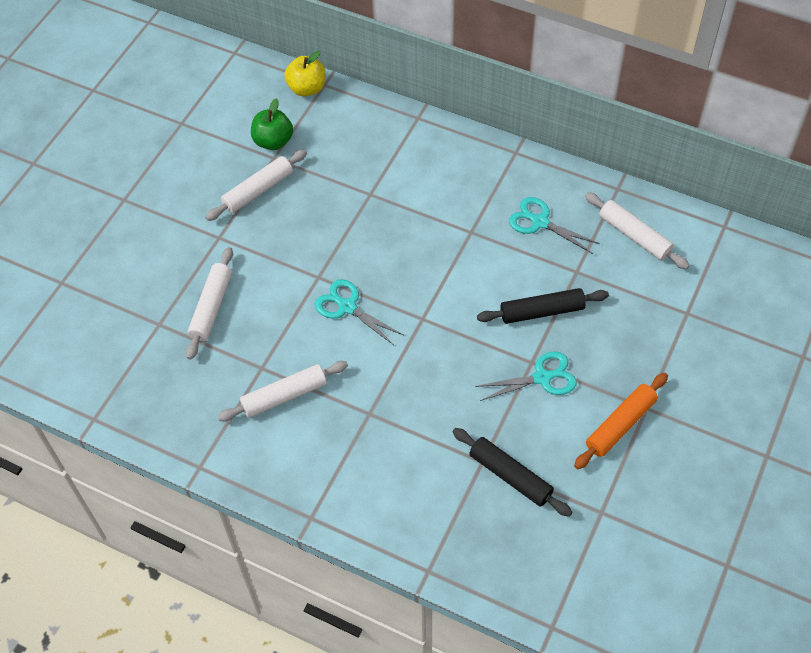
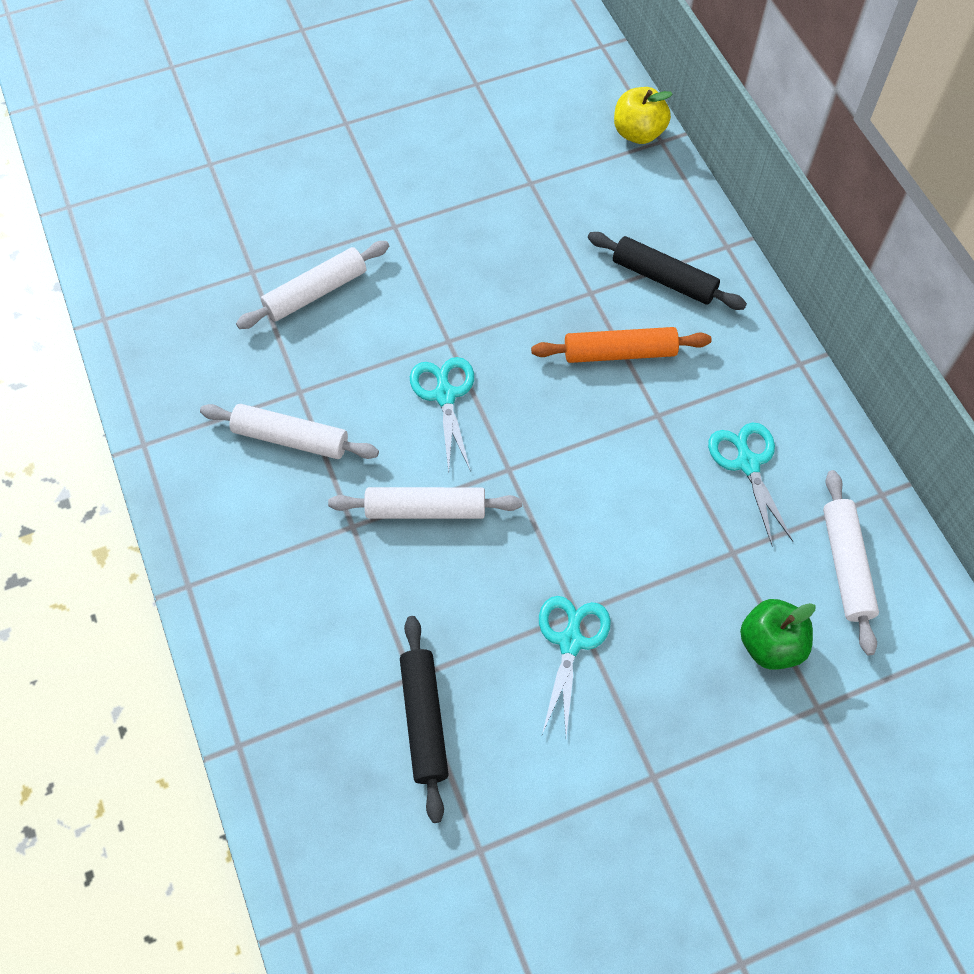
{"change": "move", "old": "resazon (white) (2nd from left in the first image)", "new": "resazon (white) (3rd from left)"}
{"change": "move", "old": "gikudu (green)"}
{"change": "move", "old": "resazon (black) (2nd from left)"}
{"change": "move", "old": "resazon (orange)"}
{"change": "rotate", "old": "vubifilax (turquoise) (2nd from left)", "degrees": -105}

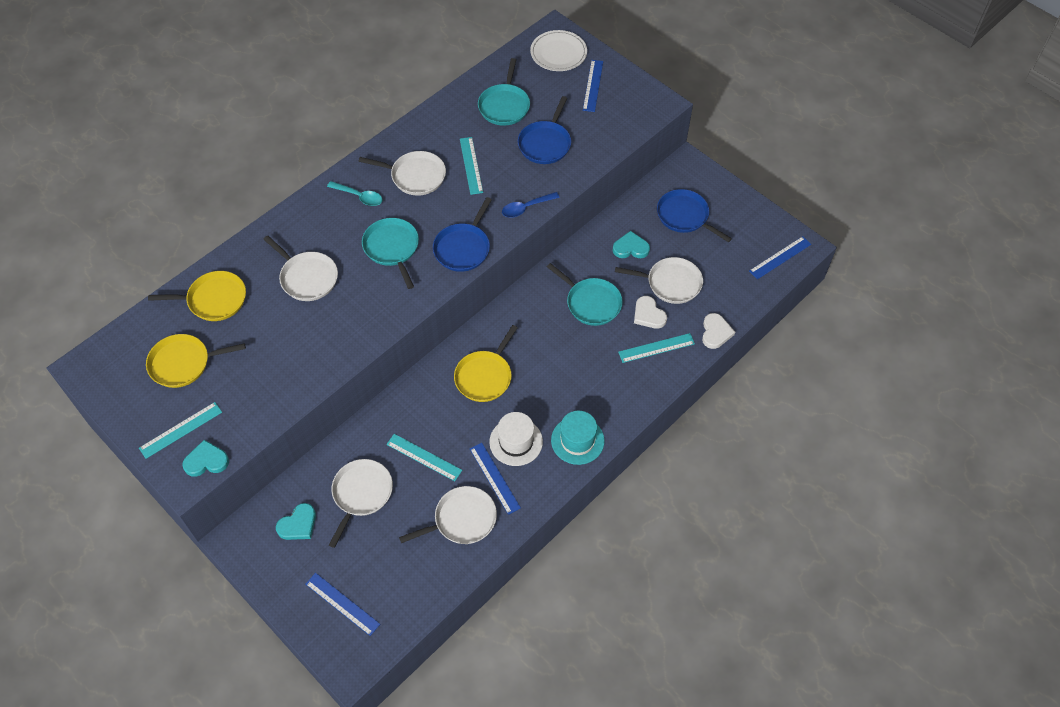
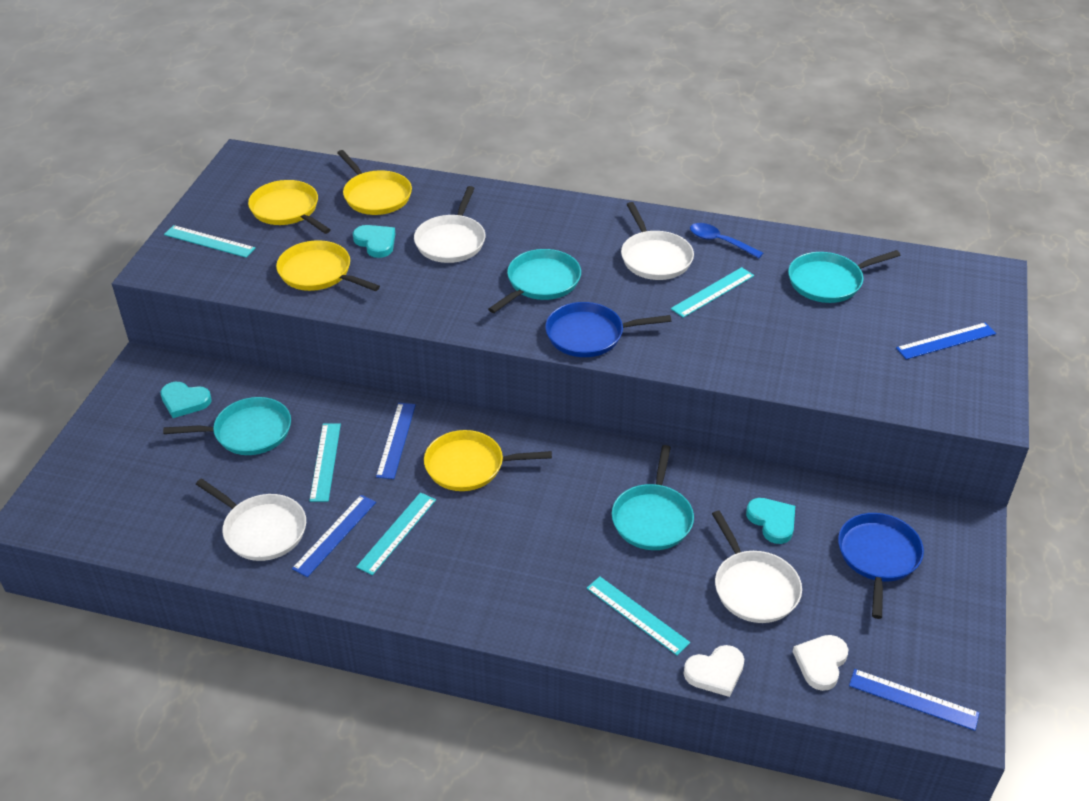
{"change": "delete", "old": "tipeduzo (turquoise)"}
{"change": "delete", "old": "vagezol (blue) (2nd from left)"}
{"change": "delete", "old": "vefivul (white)"}
{"change": "delete", "old": "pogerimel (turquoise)"}
{"change": "insert", "new": "vagezol (yellow) (2nd from left)"}
{"change": "move", "old": "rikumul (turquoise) (1st from left in the first image)", "new": "rikumul (turquoise) (2nd from left)"}
{"change": "move", "old": "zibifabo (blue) (1st from left in the first image)", "new": "zibifabo (blue) (2nd from left)"}
{"change": "move", "old": "tipeduzo (blue)"}
{"change": "move", "old": "rikumul (white) (1st from left in the first image)", "new": "rikumul (white) (2nd from left)"}
{"change": "replace", "old": "pogerimel (white)", "new": "zibifabo (turquoise) (3rd from left)"}
{"change": "recolor", "old": "vagezol (white) (2nd from left)", "new": "vagezol (turquoise) (1st from left)"}

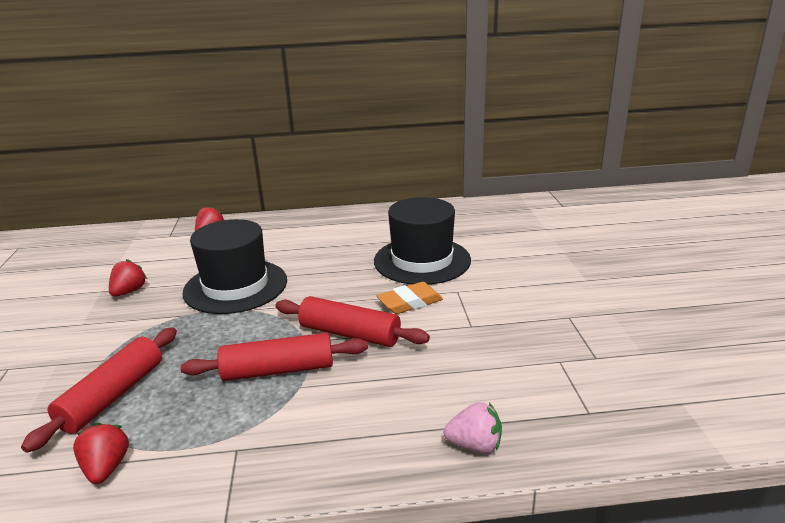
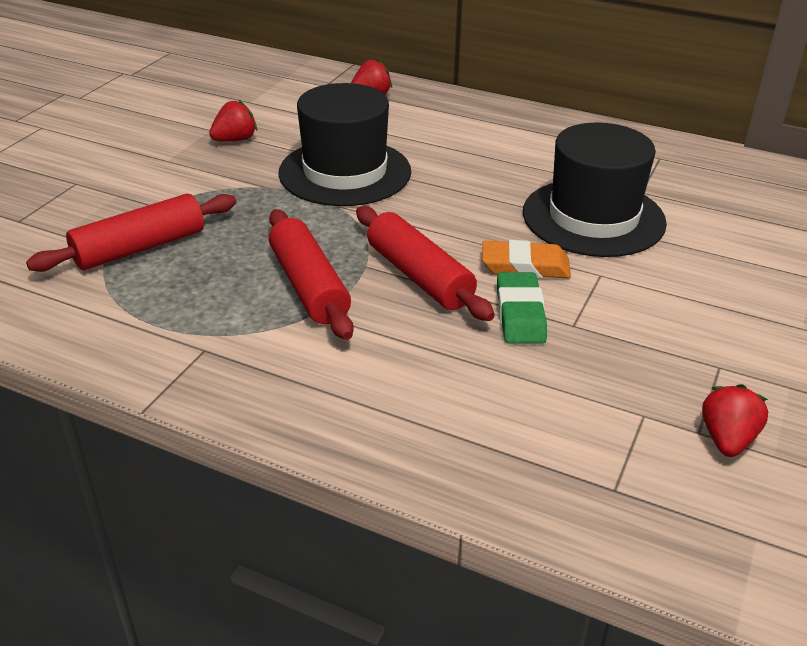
{"change": "delete", "old": "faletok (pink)"}
{"change": "insert", "new": "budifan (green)"}
{"change": "move", "old": "faletok (red) (1st from left in the first image)", "new": "faletok (red) (3rd from left)"}
{"change": "rotate", "old": "resazon (red) (2nd from left)", "degrees": 45}

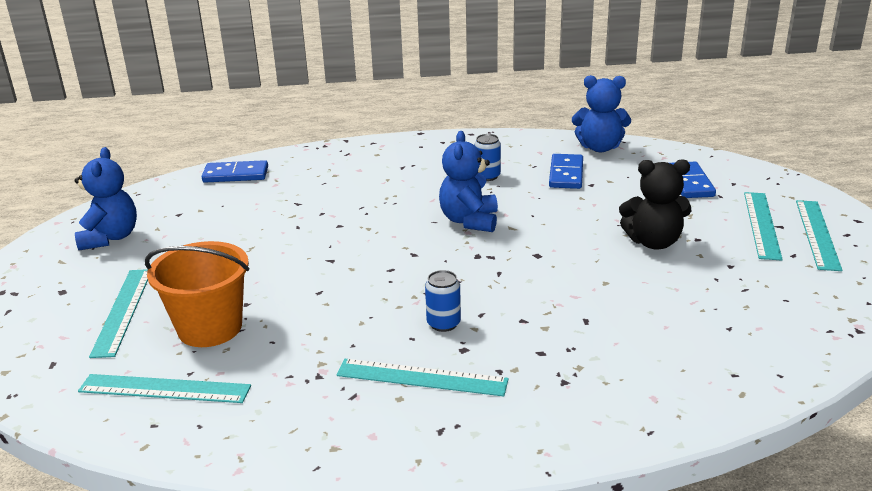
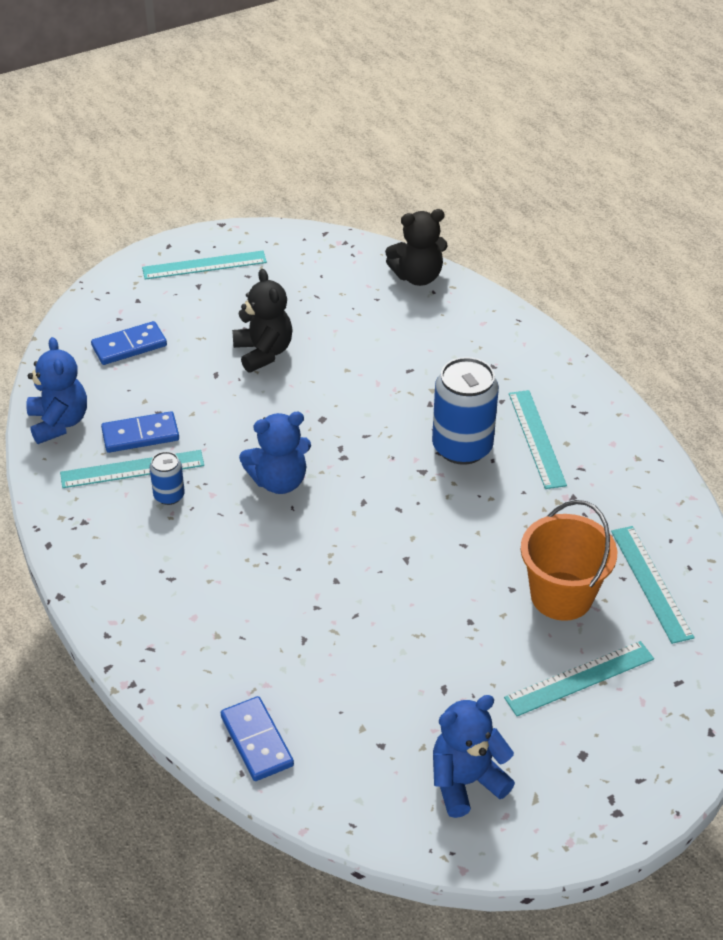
{"change": "insert", "new": "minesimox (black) (2nd from left)"}
{"change": "move", "old": "zibifabo (turquoise) (4th from left in the first image)", "new": "zibifabo (turquoise) (1st from left)"}
{"change": "resize", "old": "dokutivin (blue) (1st from left in the first image)", "factor": 2.02}

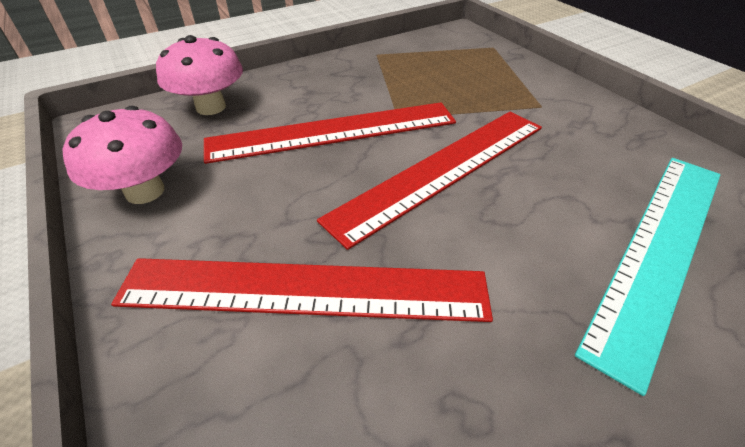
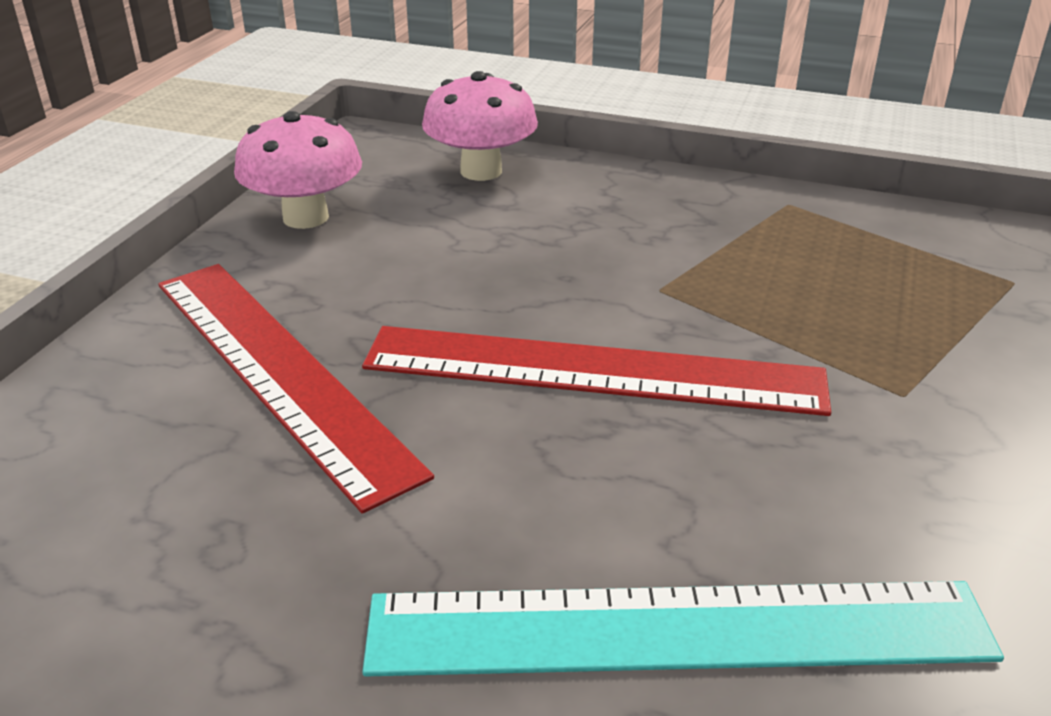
{"change": "delete", "old": "zibifabo (red) (2nd from left)"}

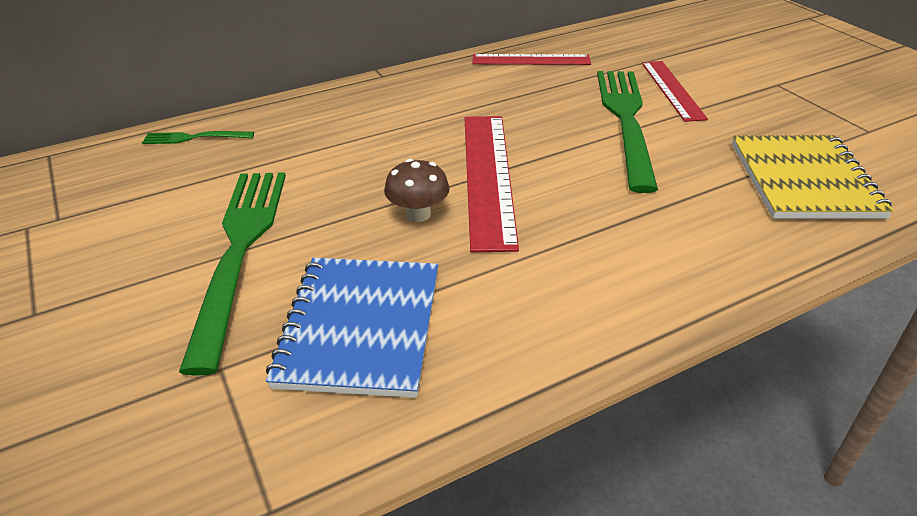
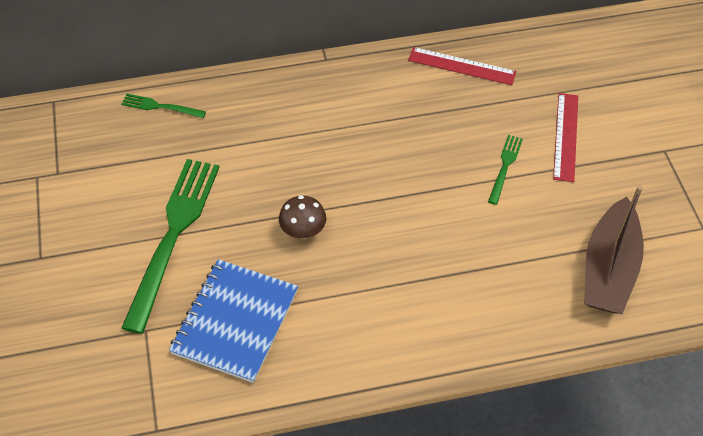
{"change": "delete", "old": "zibifabo (red) (1st from left)"}
{"change": "replace", "old": "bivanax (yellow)", "new": "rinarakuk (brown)"}
{"change": "resize", "old": "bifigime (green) (3rd from left)", "factor": 0.45}

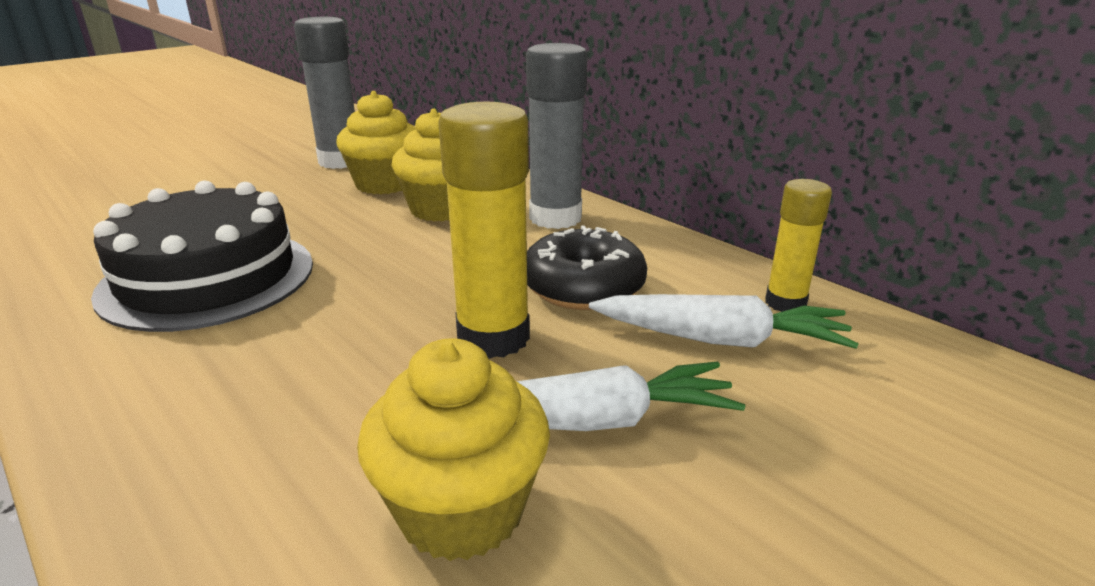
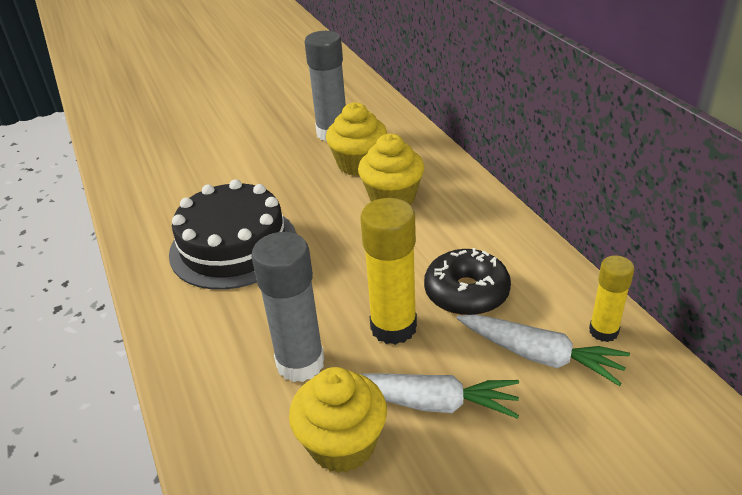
{"change": "move", "old": "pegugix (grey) (2nd from left in the first image)", "new": "pegugix (grey) (1st from left)"}

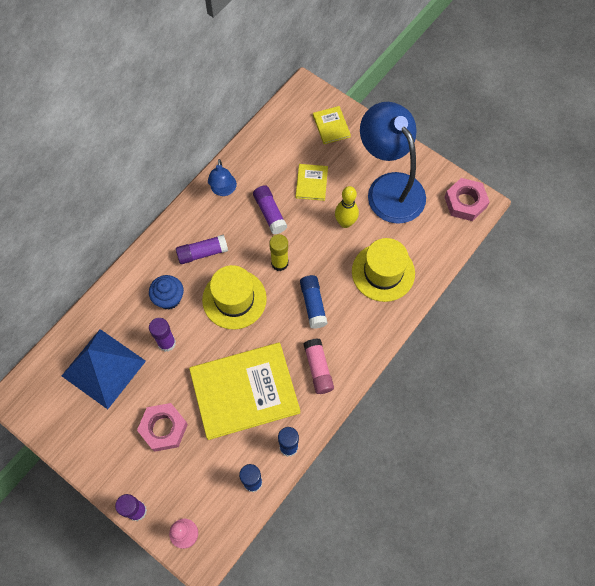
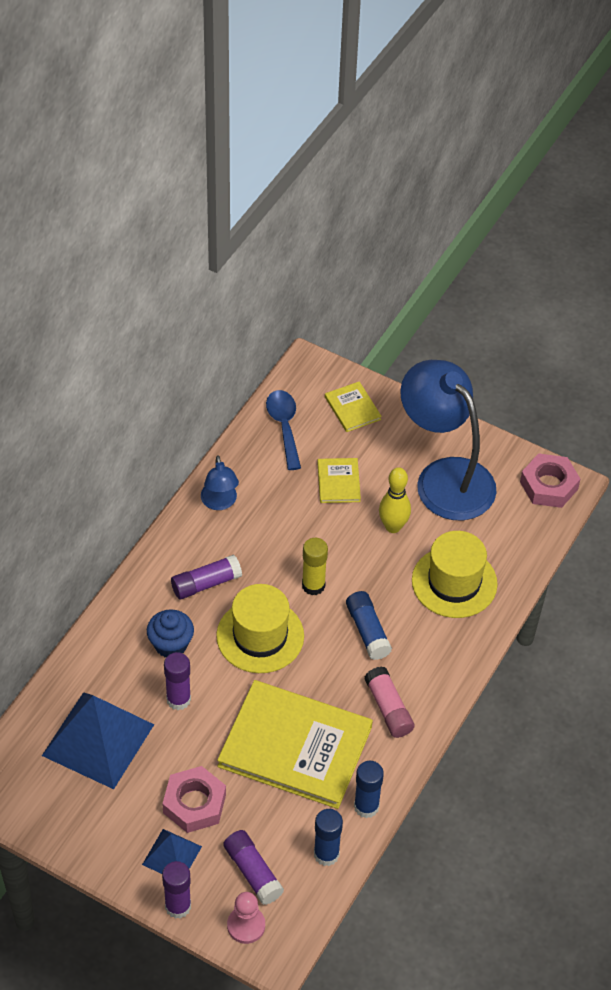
{"change": "insert", "new": "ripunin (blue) (2nd from left)"}
{"change": "insert", "new": "tipeduzo (blue)"}
{"change": "move", "old": "pegugix (purple) (4th from left)"}
{"change": "rotate", "old": "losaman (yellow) (1st from left)", "degrees": 45}

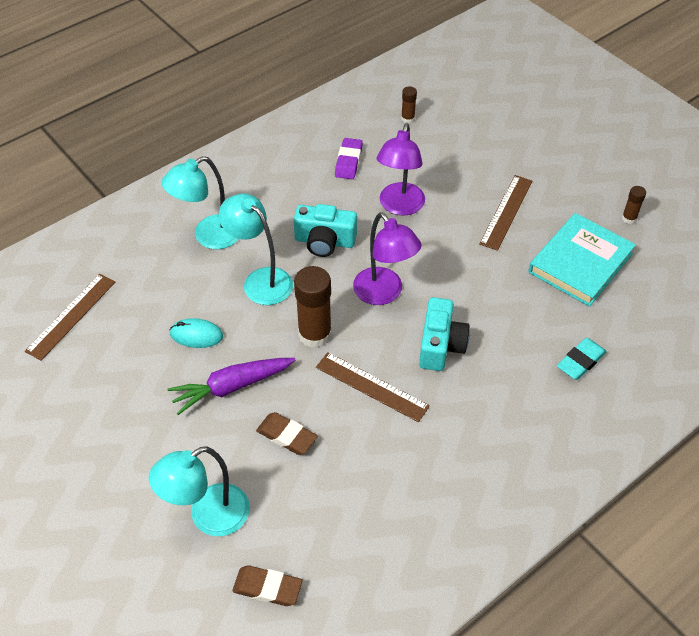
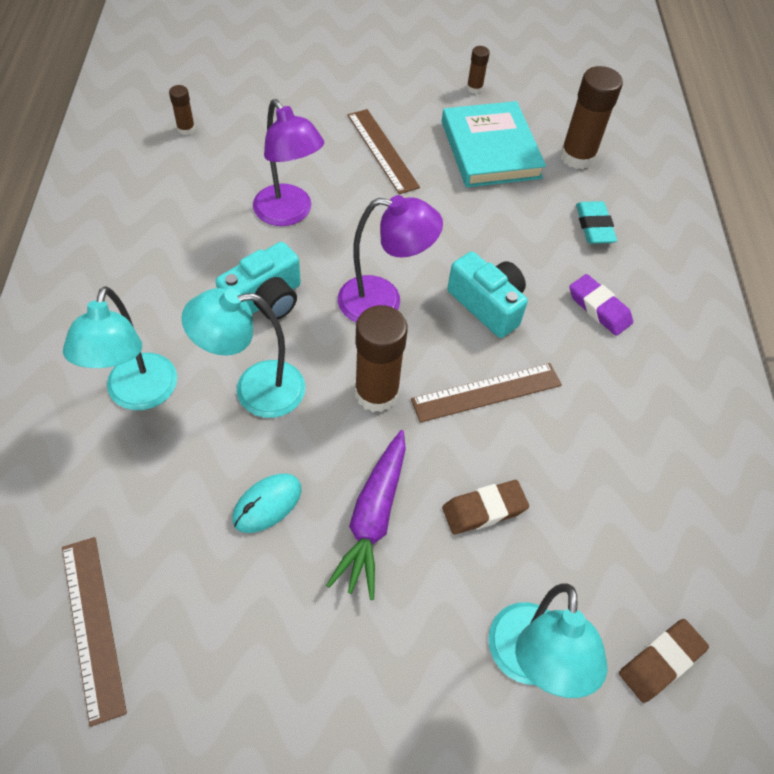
{"change": "insert", "new": "pegugix (brown) (4th from left)"}
{"change": "move", "old": "budifan (purple)"}

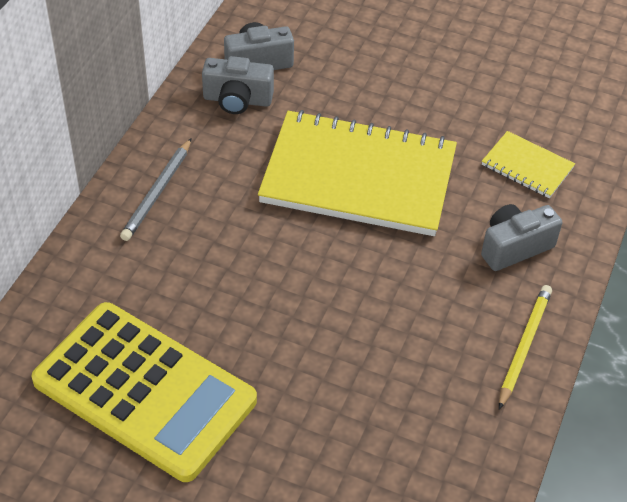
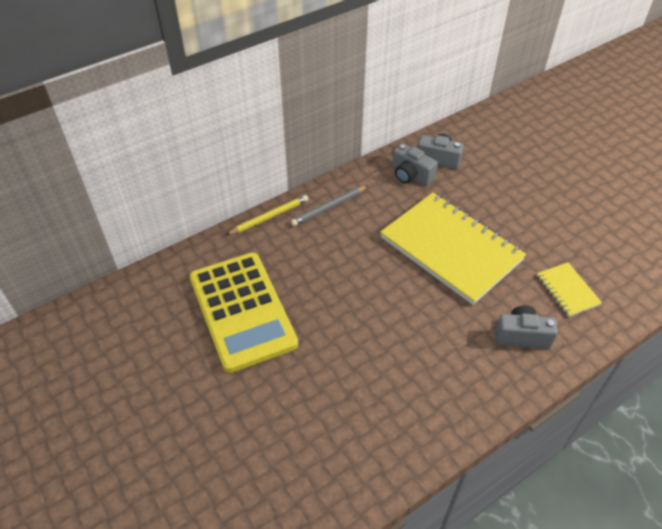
{"change": "move", "old": "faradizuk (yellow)"}

